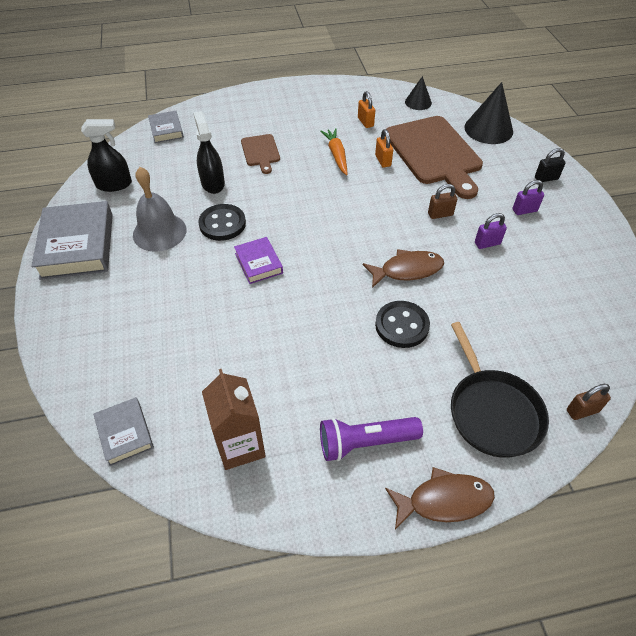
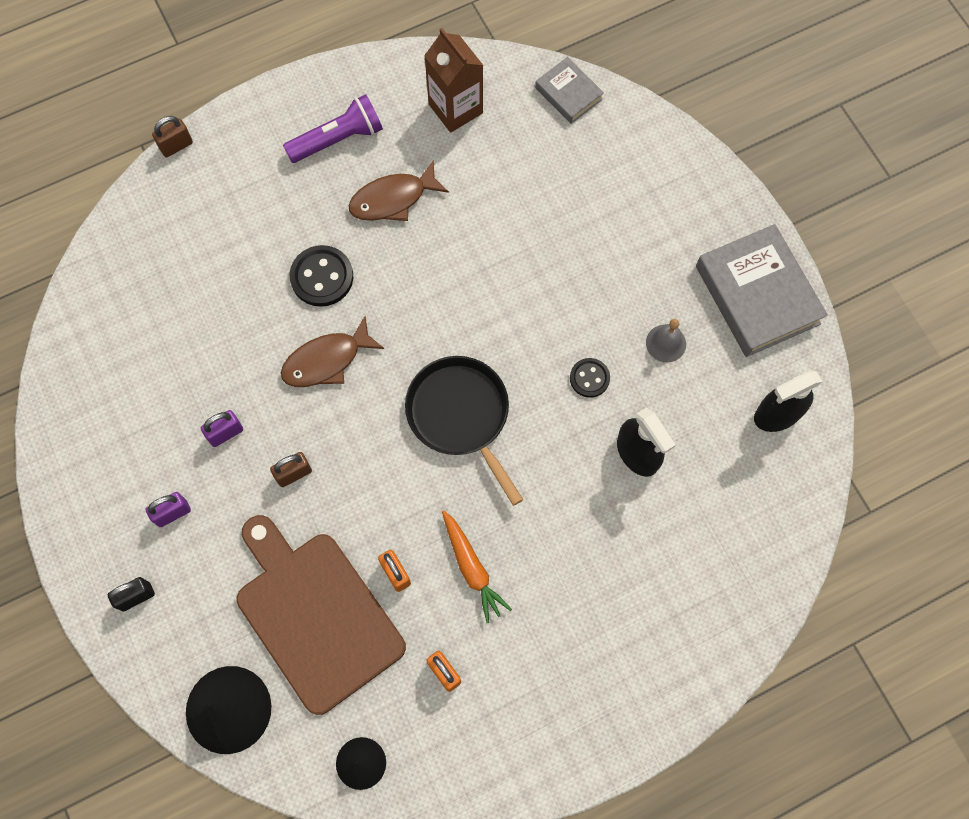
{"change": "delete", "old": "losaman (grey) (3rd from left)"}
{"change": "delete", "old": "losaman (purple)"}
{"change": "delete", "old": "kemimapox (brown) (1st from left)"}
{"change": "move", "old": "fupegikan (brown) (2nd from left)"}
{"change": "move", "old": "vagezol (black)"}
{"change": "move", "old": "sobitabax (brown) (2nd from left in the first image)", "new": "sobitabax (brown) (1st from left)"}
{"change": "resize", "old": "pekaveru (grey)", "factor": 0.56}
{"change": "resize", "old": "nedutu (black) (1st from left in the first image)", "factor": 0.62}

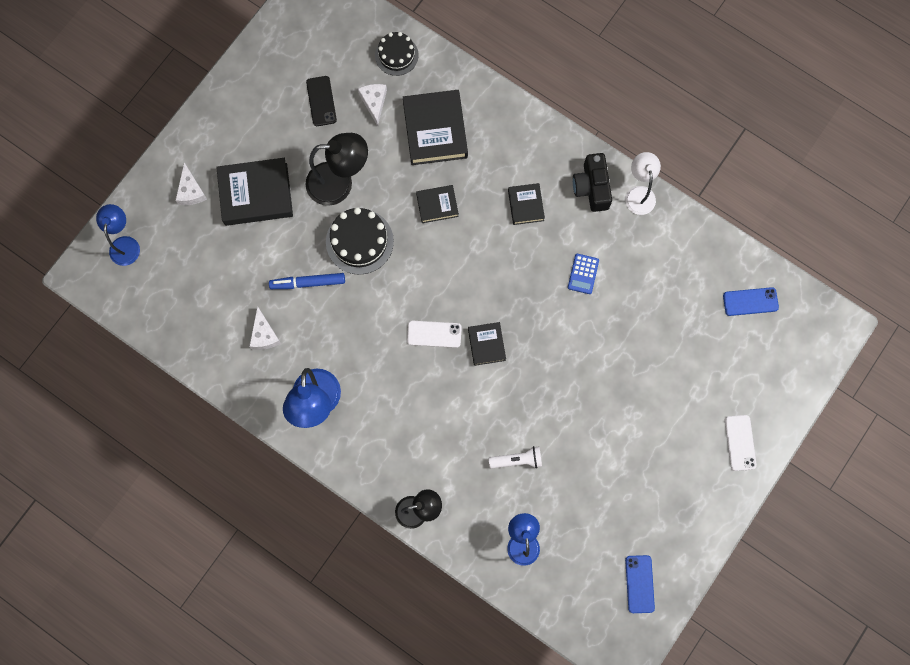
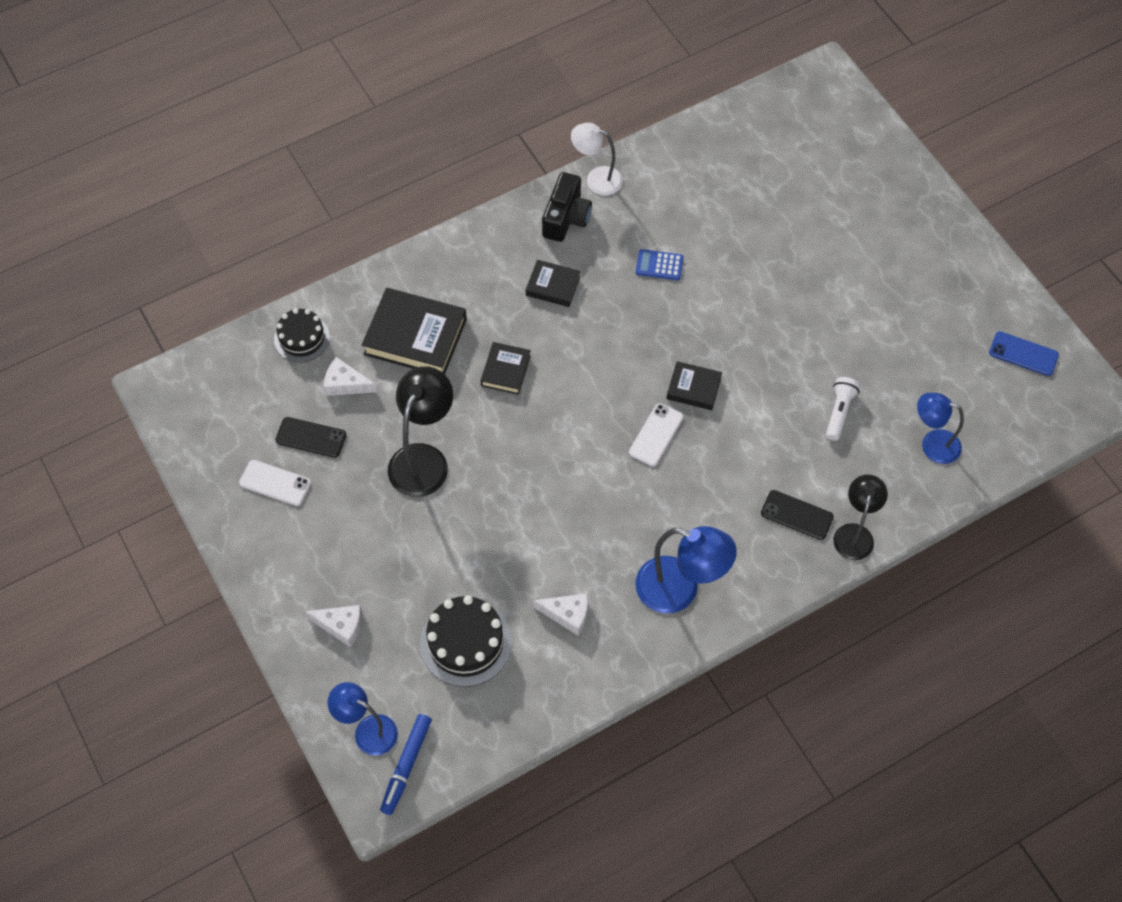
{"change": "delete", "old": "losaman (black) (1st from left)"}
{"change": "delete", "old": "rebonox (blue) (2nd from left)"}
{"change": "insert", "new": "rebonox (black) (2nd from left)"}
{"change": "move", "old": "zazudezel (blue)"}
{"change": "move", "old": "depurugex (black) (1st from left in the first image)", "new": "depurugex (black) (2nd from left)"}
{"change": "move", "old": "rebonox (white) (2nd from left in the first image)", "new": "rebonox (white) (1st from left)"}
{"change": "rotate", "old": "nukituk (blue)", "degrees": 150}
{"change": "rotate", "old": "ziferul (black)", "degrees": -90}

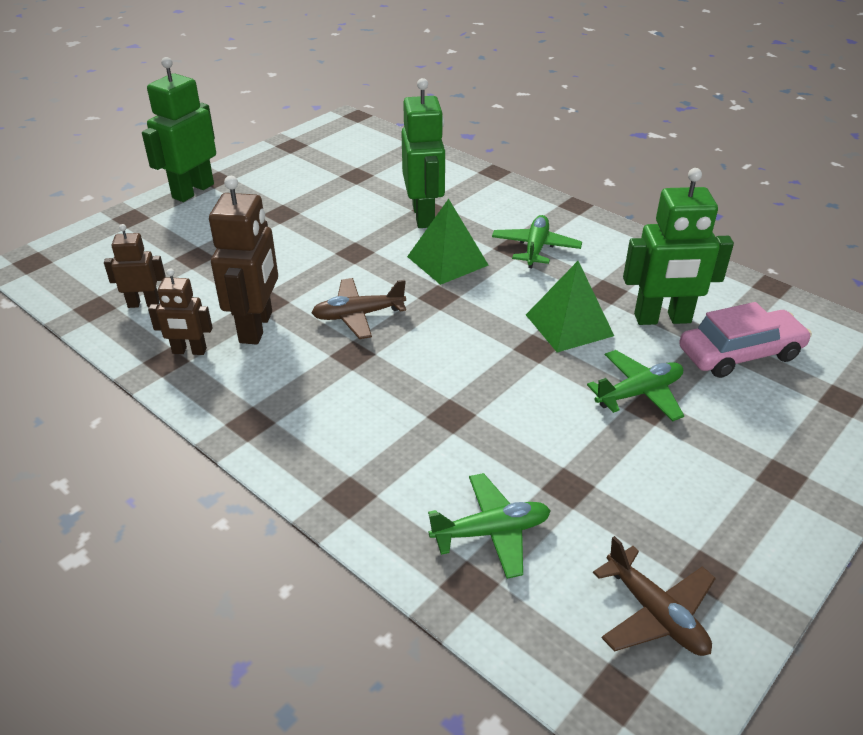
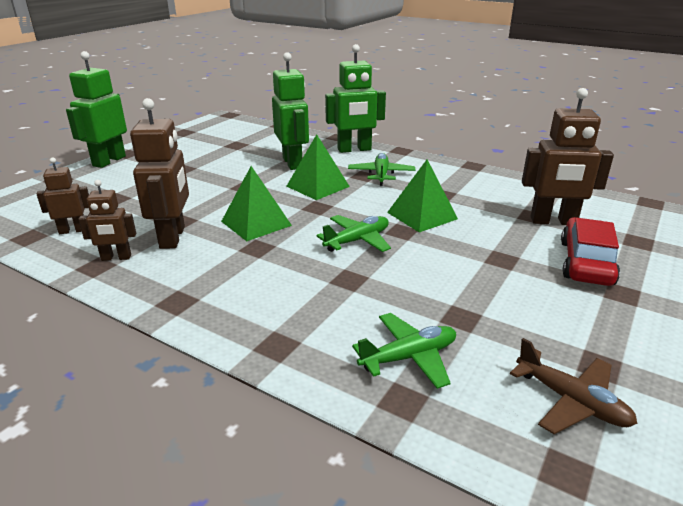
{"change": "insert", "new": "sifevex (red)"}
{"change": "move", "old": "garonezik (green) (3rd from left in the first image)", "new": "garonezik (green) (1st from left)"}
{"change": "move", "old": "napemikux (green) (3rd from left)"}
{"change": "replace", "old": "garonezik (brown) (1st from left)", "new": "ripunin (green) (1st from left)"}
{"change": "replace", "old": "sifevex (pink)", "new": "napemikux (brown) (4th from left)"}

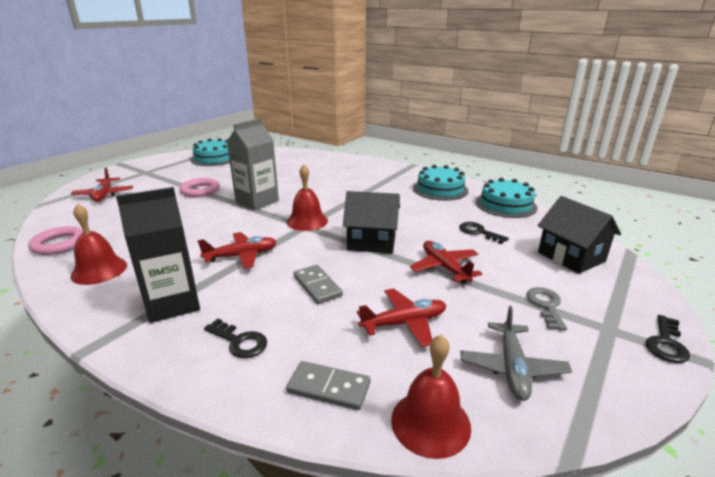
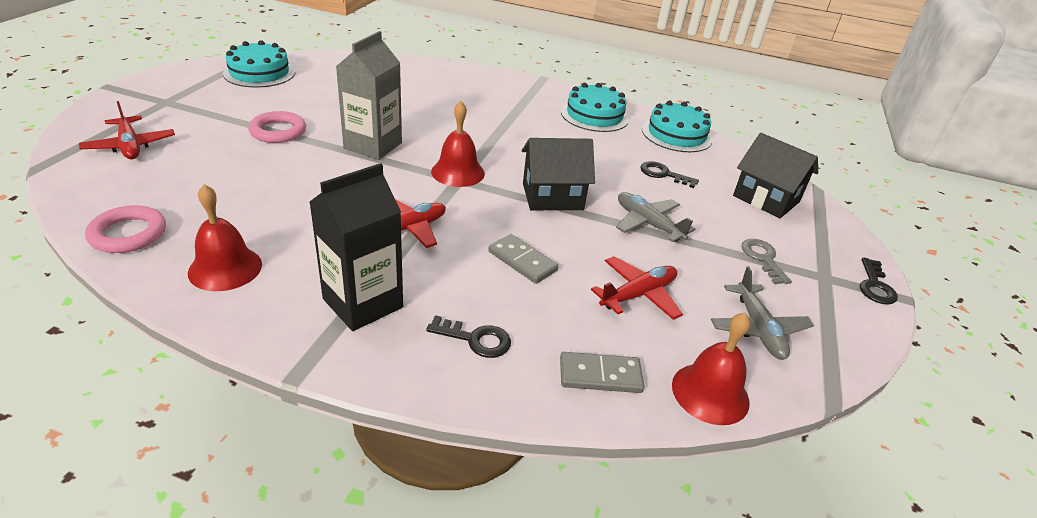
{"change": "recolor", "old": "garonezik (red) (4th from left)", "new": "garonezik (grey) (1st from left)"}

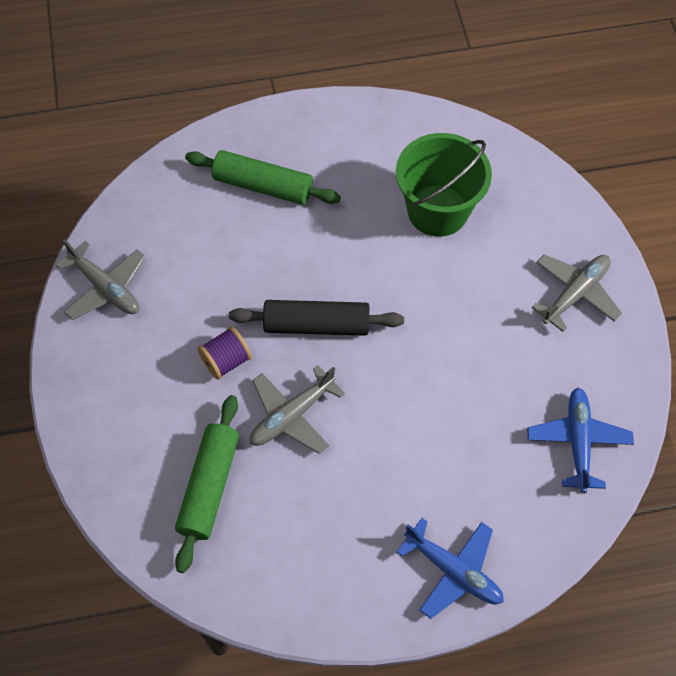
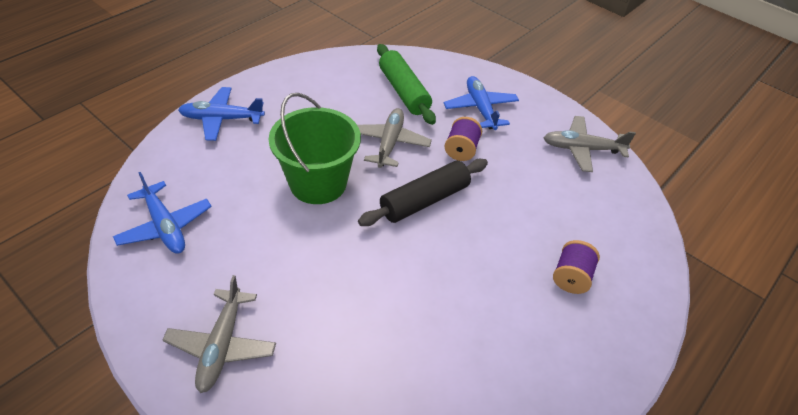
{"change": "insert", "new": "garonezik (blue) (3rd from left)"}
{"change": "move", "old": "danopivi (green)"}
{"change": "replace", "old": "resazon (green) (2nd from left)", "new": "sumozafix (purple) (2nd from left)"}

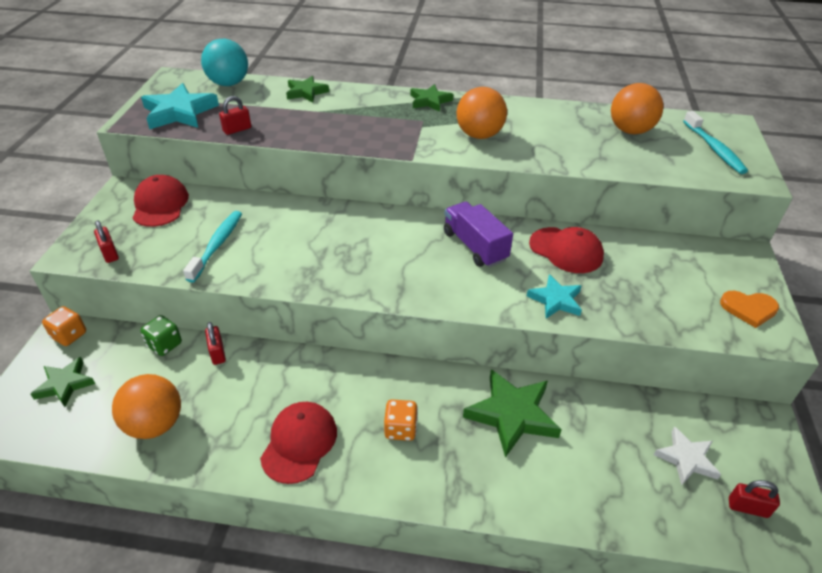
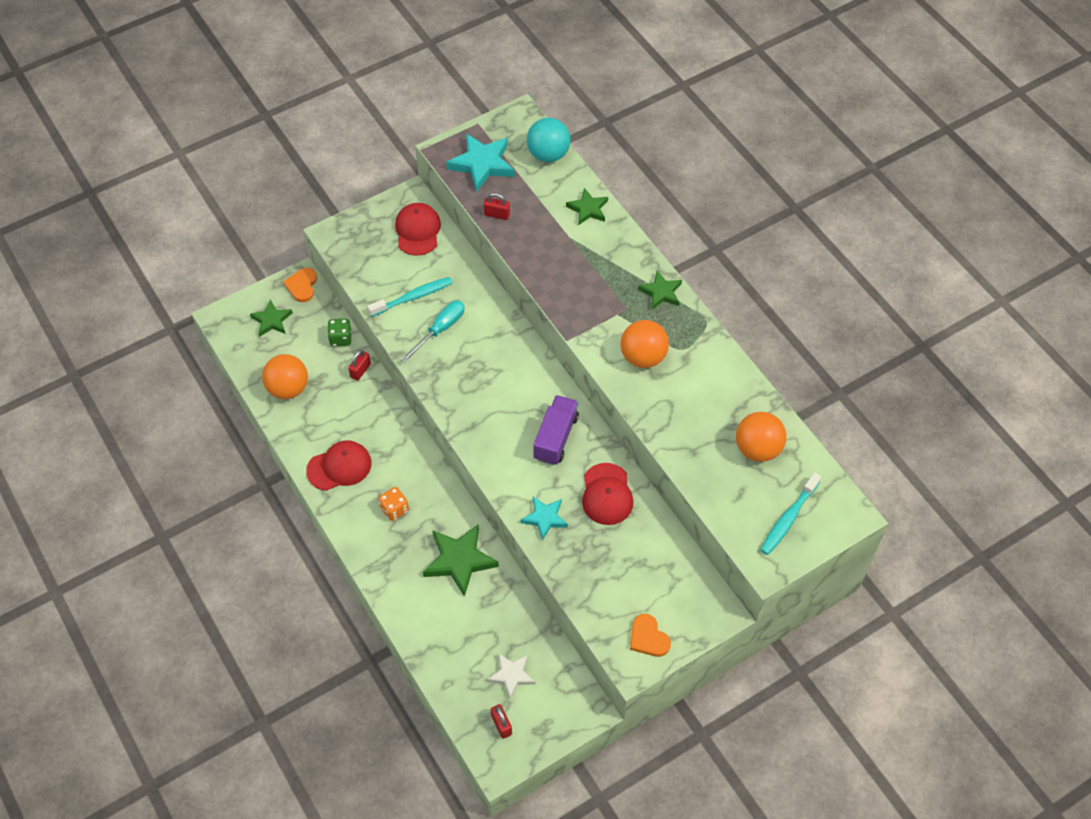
{"change": "delete", "old": "sobitabax (red) (1st from left)"}
{"change": "insert", "new": "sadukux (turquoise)"}
{"change": "replace", "old": "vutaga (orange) (1st from left)", "new": "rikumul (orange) (1st from left)"}
{"change": "rotate", "old": "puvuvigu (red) (1st from left in the first image)", "degrees": -45}

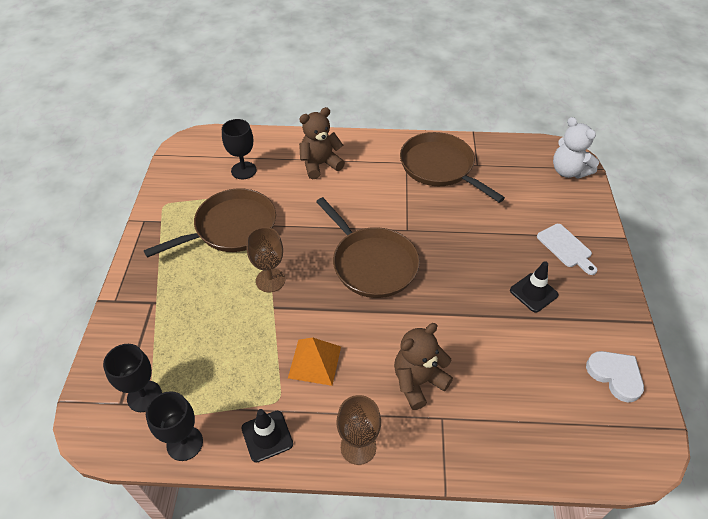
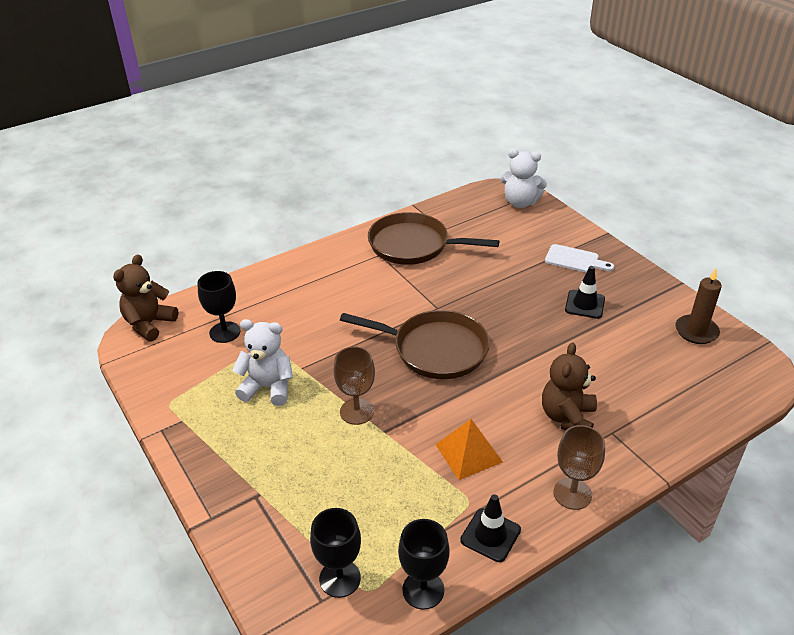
{"change": "move", "old": "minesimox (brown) (1st from left)"}
{"change": "replace", "old": "vagezol (brown) (1st from left)", "new": "minesimox (white) (1st from left)"}
{"change": "replace", "old": "rikumul (white)", "new": "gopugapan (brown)"}

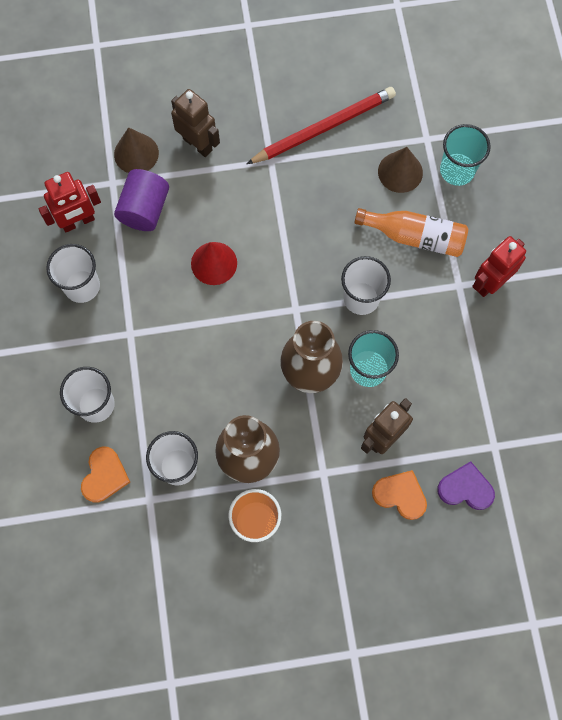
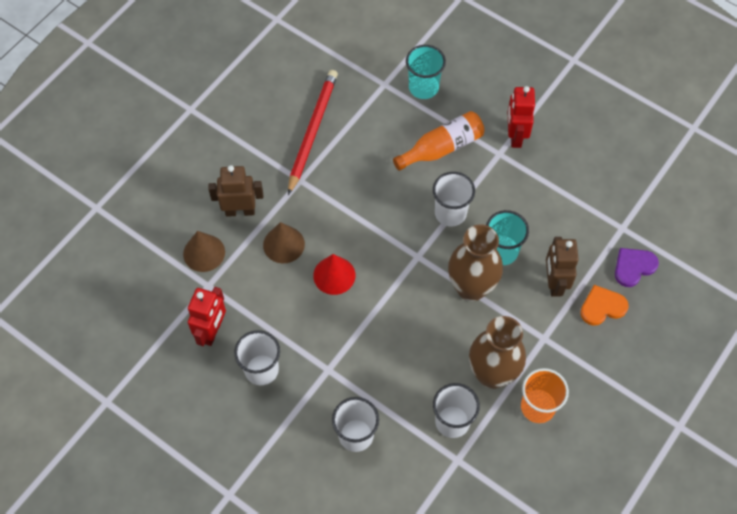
{"change": "delete", "old": "rikumul (orange) (1st from left)"}
{"change": "delete", "old": "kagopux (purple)"}
{"change": "move", "old": "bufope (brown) (2nd from left)"}

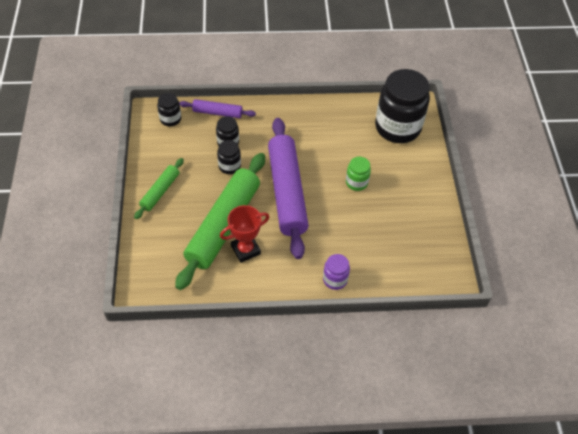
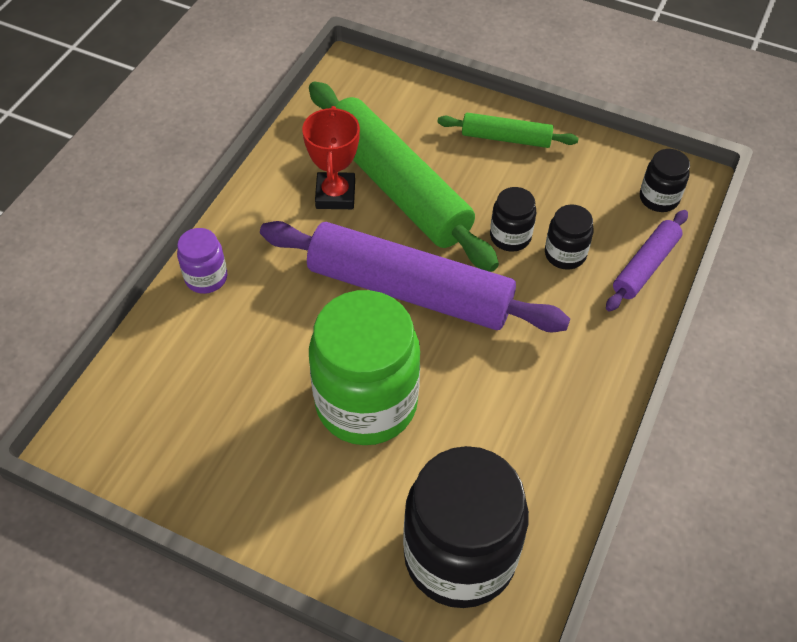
{"change": "rotate", "old": "resazon (green) (1st from left in the first image)", "degrees": -45}
{"change": "resize", "old": "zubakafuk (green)", "factor": 2.17}

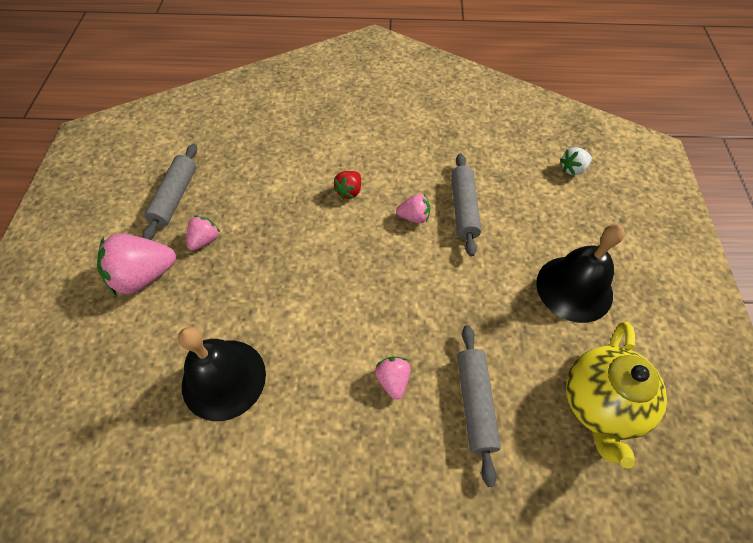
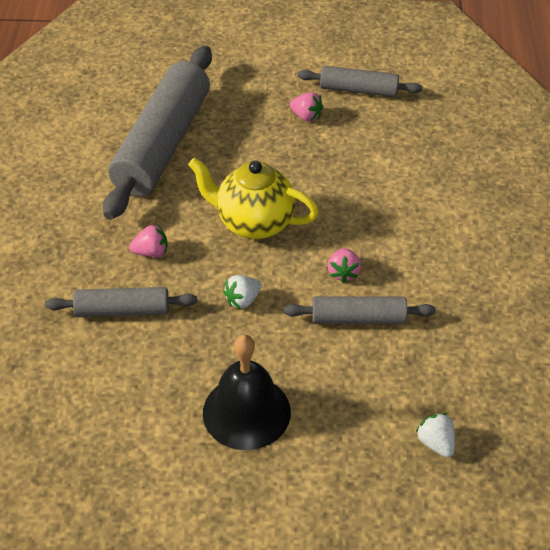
{"change": "delete", "old": "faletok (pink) (1st from left)"}
{"change": "delete", "old": "faletok (red)"}
{"change": "insert", "new": "faletok (white) (1st from left)"}
{"change": "move", "old": "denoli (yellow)"}
{"change": "replace", "old": "pekaveru (black) (1st from left)", "new": "resazon (grey) (2nd from left)"}

